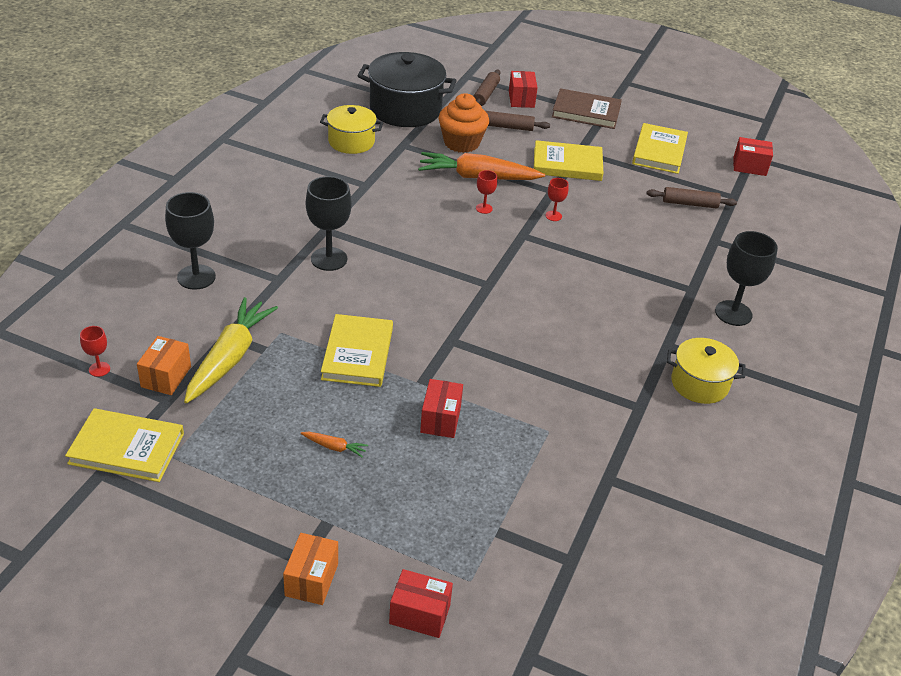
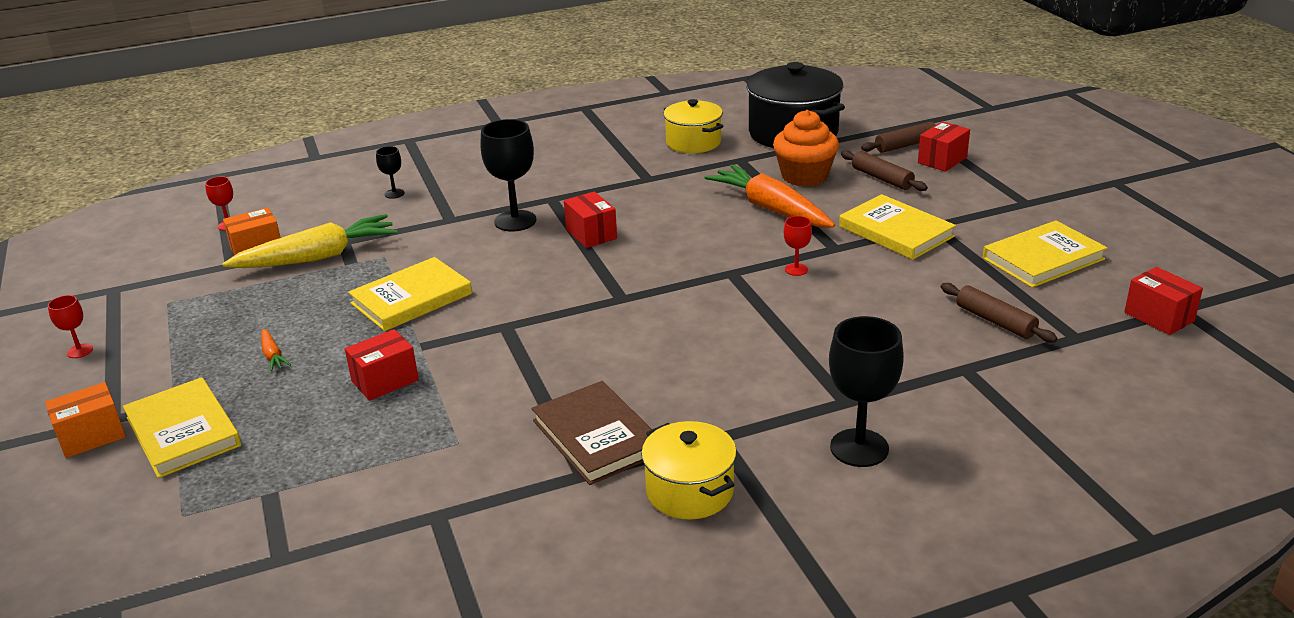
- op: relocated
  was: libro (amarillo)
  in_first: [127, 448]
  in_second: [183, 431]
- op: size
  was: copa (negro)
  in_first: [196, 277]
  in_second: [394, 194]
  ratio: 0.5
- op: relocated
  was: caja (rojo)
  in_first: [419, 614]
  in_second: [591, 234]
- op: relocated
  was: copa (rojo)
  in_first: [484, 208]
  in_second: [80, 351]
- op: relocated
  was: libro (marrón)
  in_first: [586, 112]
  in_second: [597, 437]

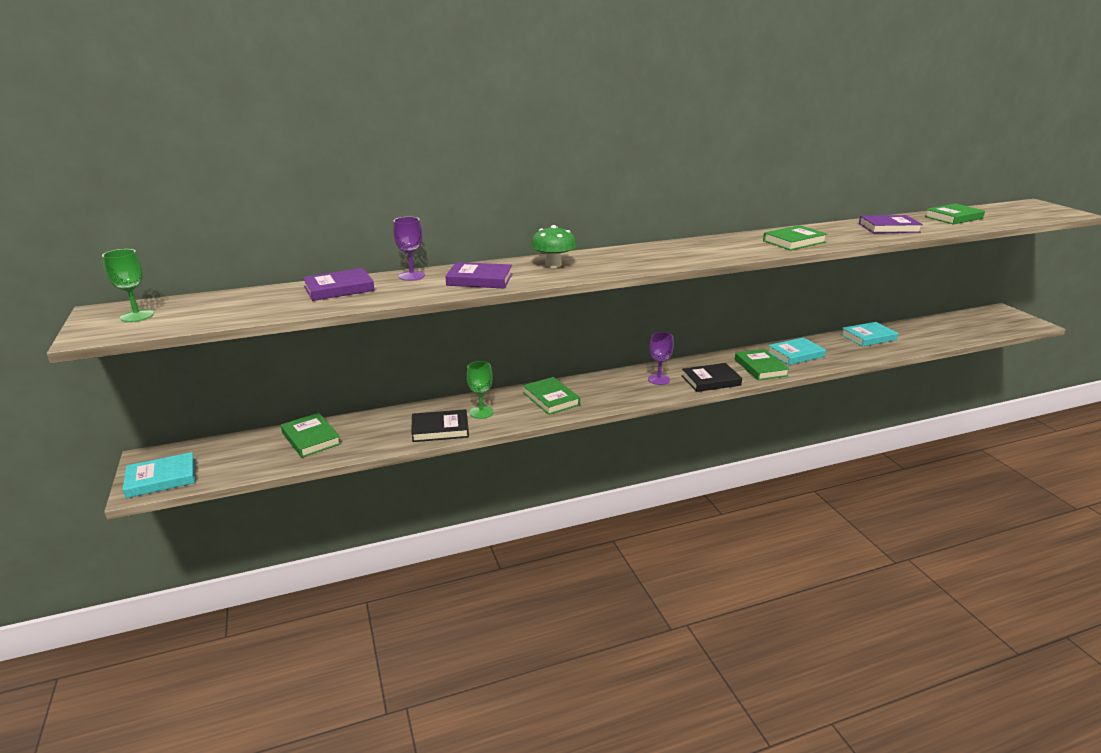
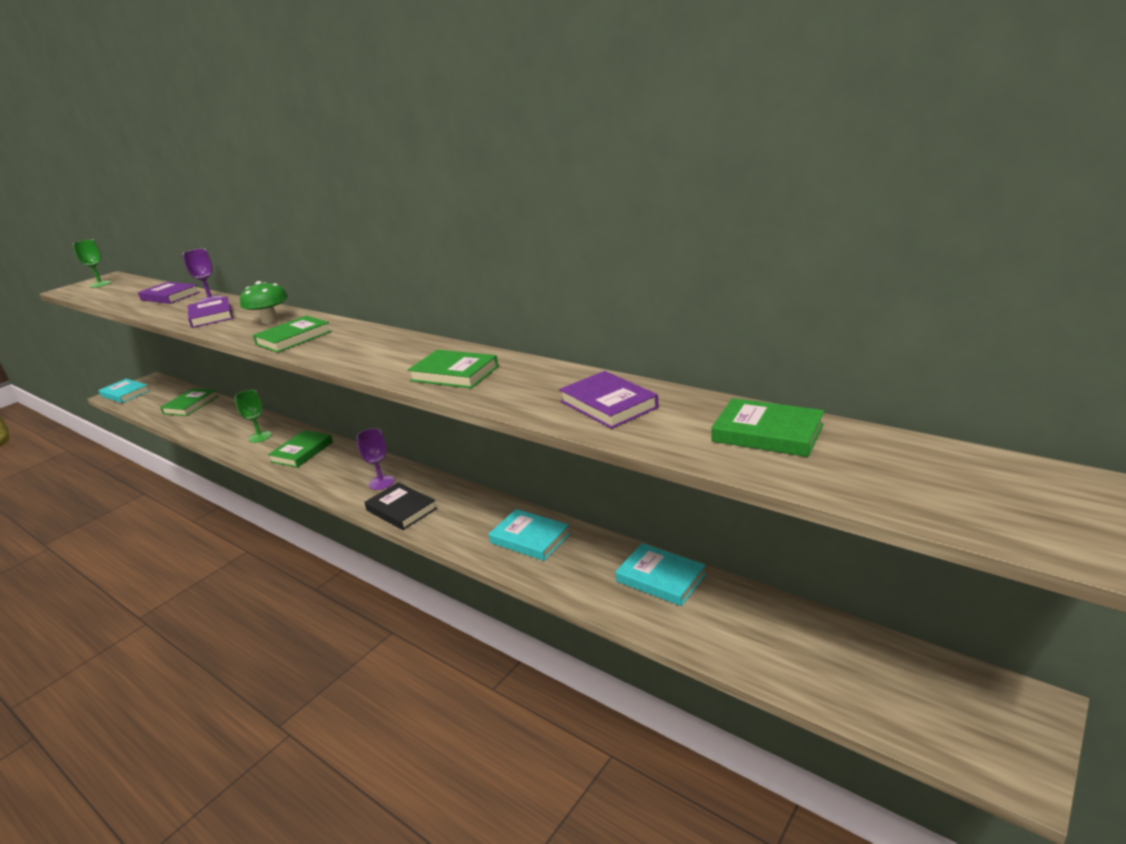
- op: missing
  was: libro (negro)
  in_first: [440, 429]
- op: relocated
  was: libro (verde)
  in_first: [760, 367]
  in_second: [293, 338]

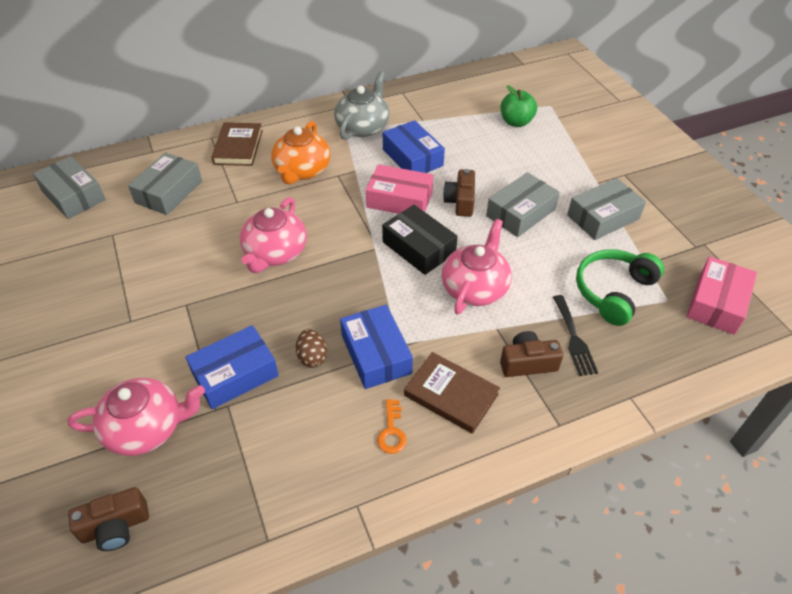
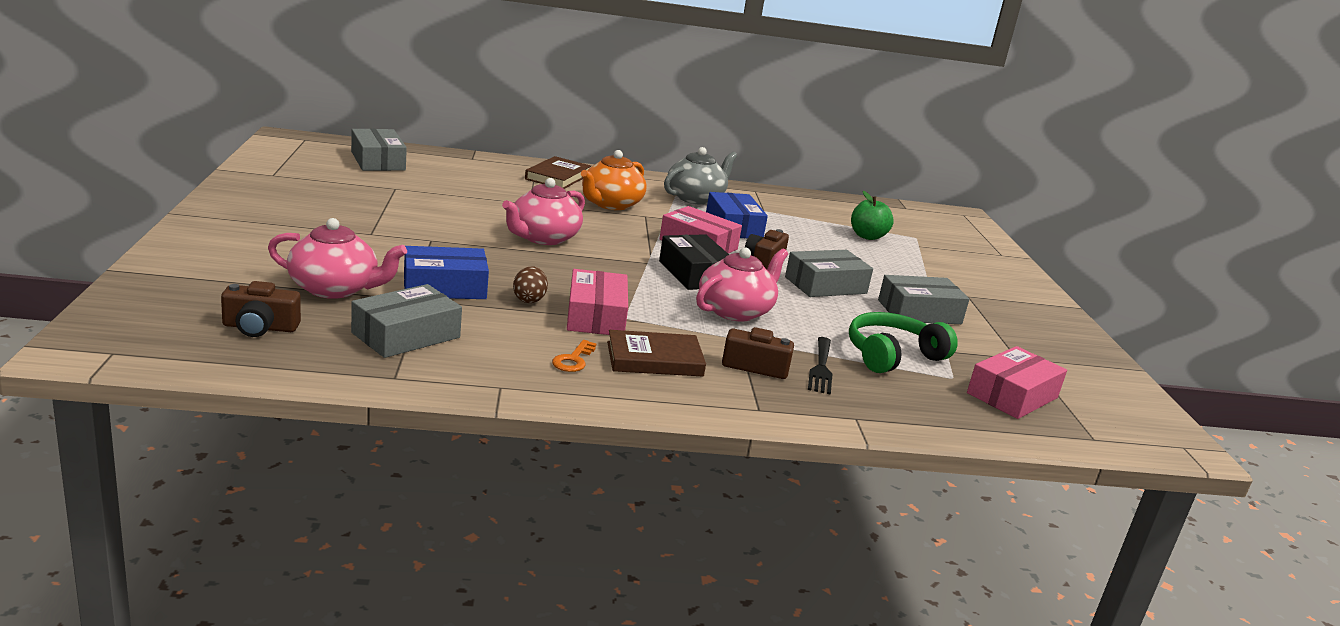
- op: relocated
  was: caja (gris)
  in_first: [169, 192]
  in_second: [406, 335]
- op: colour
  was: caja (azul)
  now: caja (rosa)
  in_first: [376, 354]
  in_second: [596, 316]
- op: spun
  was: libro (marrón)
  in_first: [451, 395]
  in_second: [654, 359]
  clockwise: -60

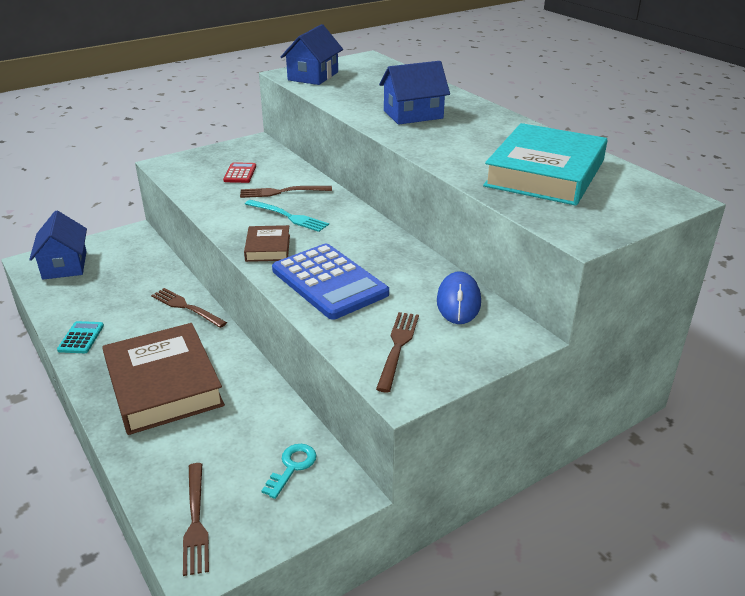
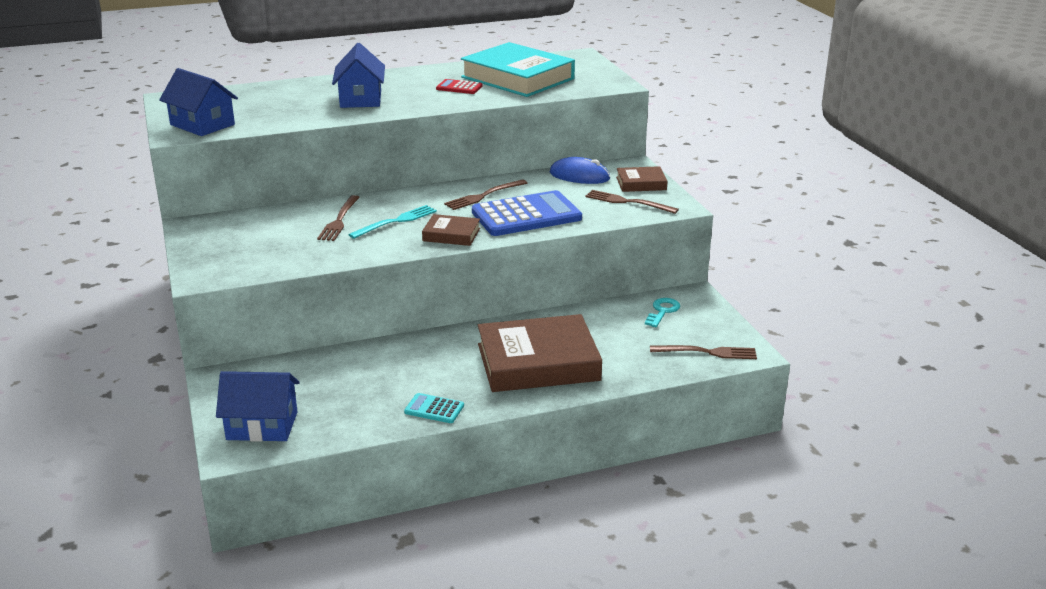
- op: relocated
  was: tenedor (marrón)
  in_first: [186, 307]
  in_second: [483, 196]
- op: relocated
  was: calculadora (rojo)
  in_first: [240, 173]
  in_second: [459, 87]
- op: spun
  was: llave (turquesa)
  in_first: [292, 467]
  in_second: [662, 311]
  clockwise: 75
- op: appeared
  now: libro (marrón)
  in_second: [641, 183]

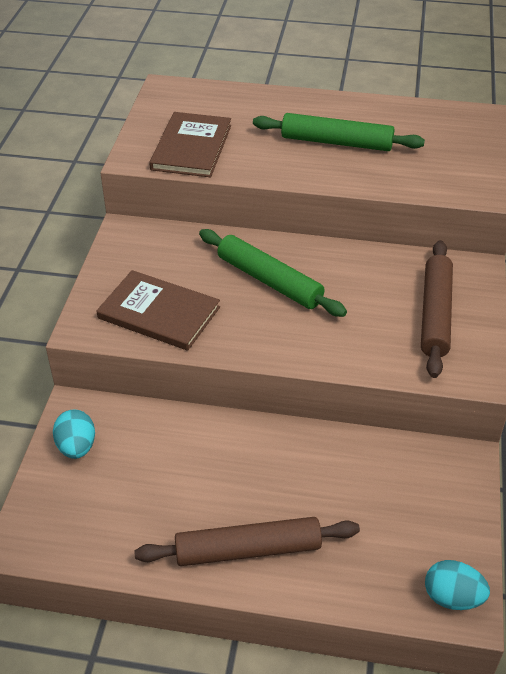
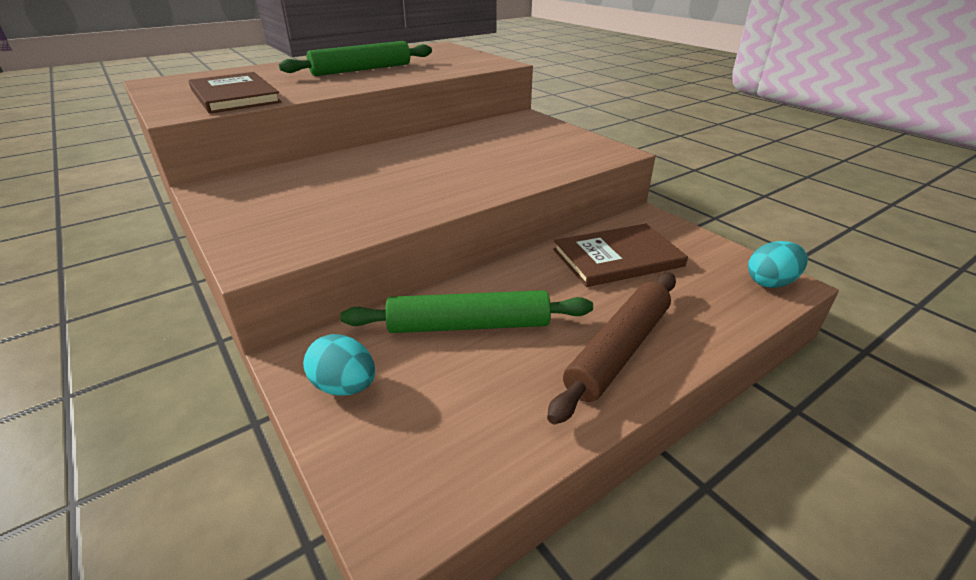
- op: relocated
  was: libro (marrón)
  in_first: [159, 313]
  in_second: [617, 258]
- op: relocated
  was: rodillo (verde)
  in_first: [269, 281]
  in_second: [469, 325]
- op: missing
  was: rodillo (marrón)
  in_first: [435, 314]

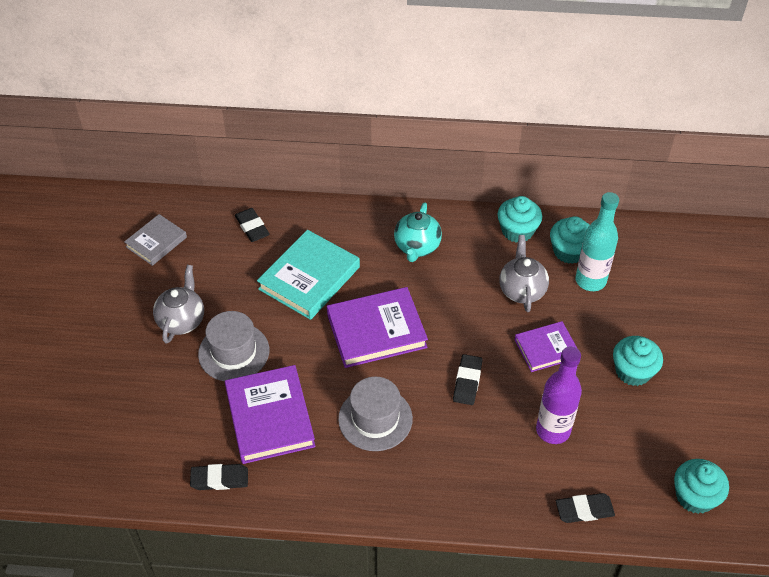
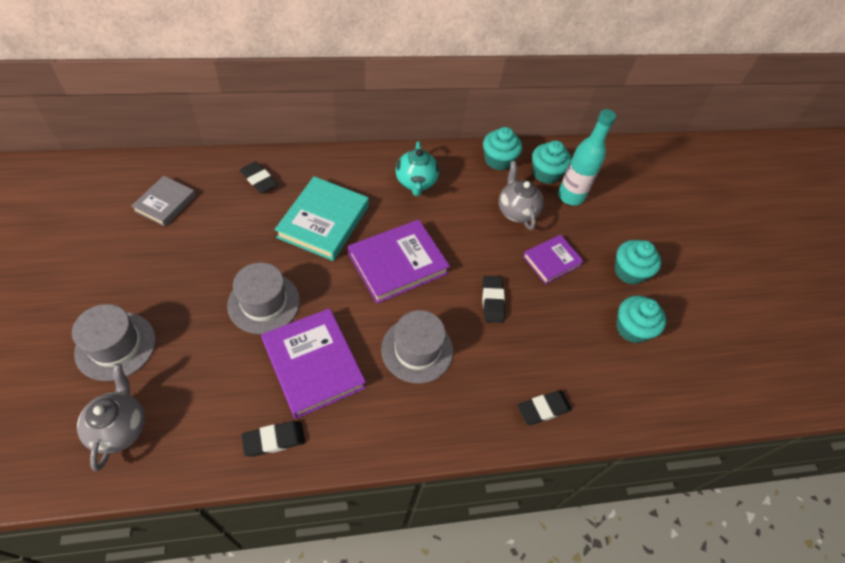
- op: relocated
  was: tetera (gris)
  in_first: [182, 320]
  in_second: [120, 427]
- op: missing
  was: botella (morado)
  in_first: [553, 430]
- op: relocated
  was: goma de borrar (negro)
  in_first: [584, 510]
  in_second: [543, 409]
- op: relocated
  was: magdalena (turquesa)
  in_first: [695, 496]
  in_second: [632, 328]
- op: appeared
  now: sombrero (gris)
  in_second: [116, 346]

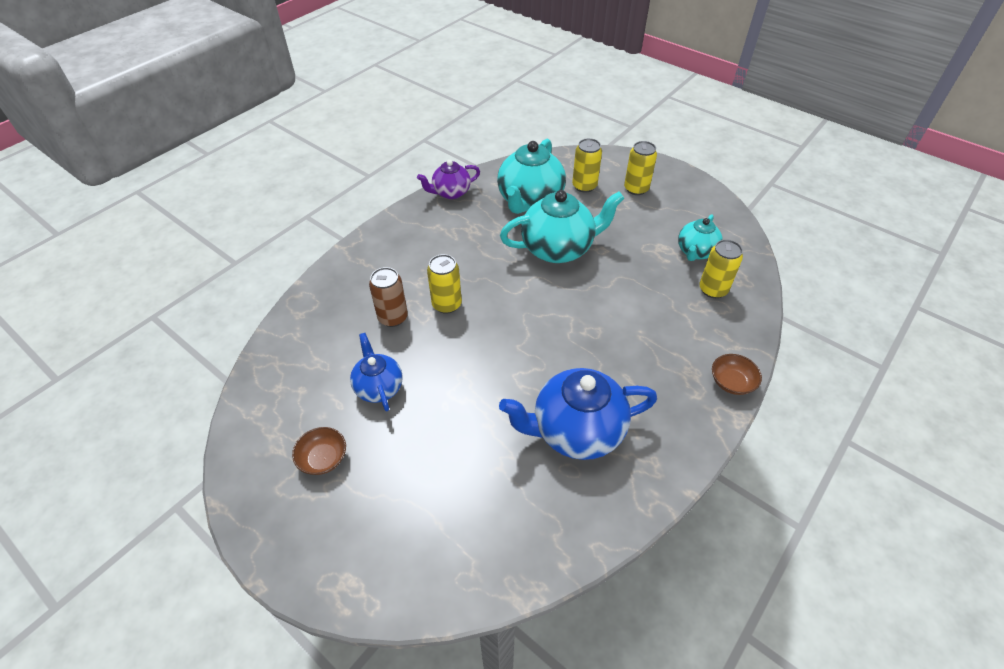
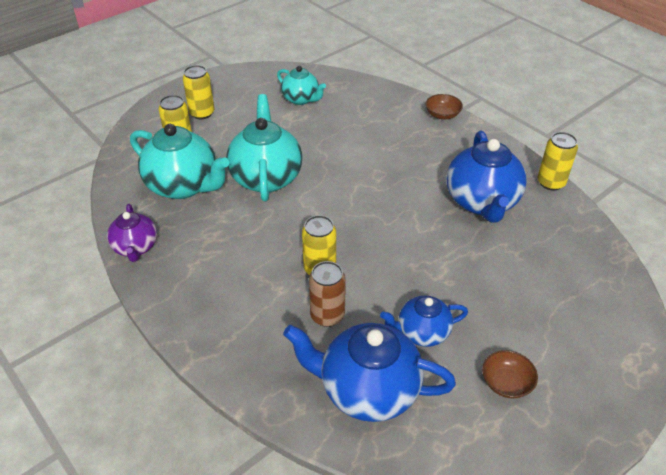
- op: relocated
  was: lata (amarillo)
  in_first: [713, 289]
  in_second: [550, 183]
- op: appeared
  now: tetera (azul)
  in_second: [367, 390]

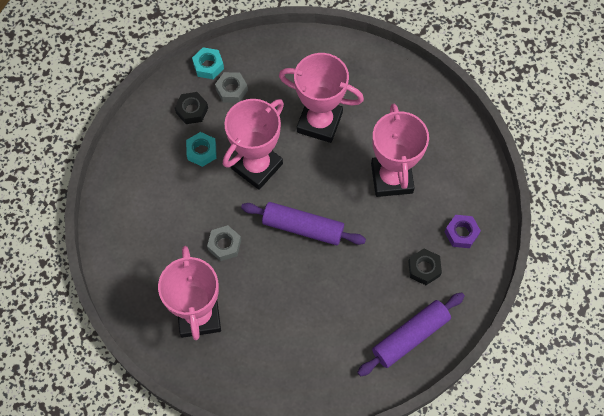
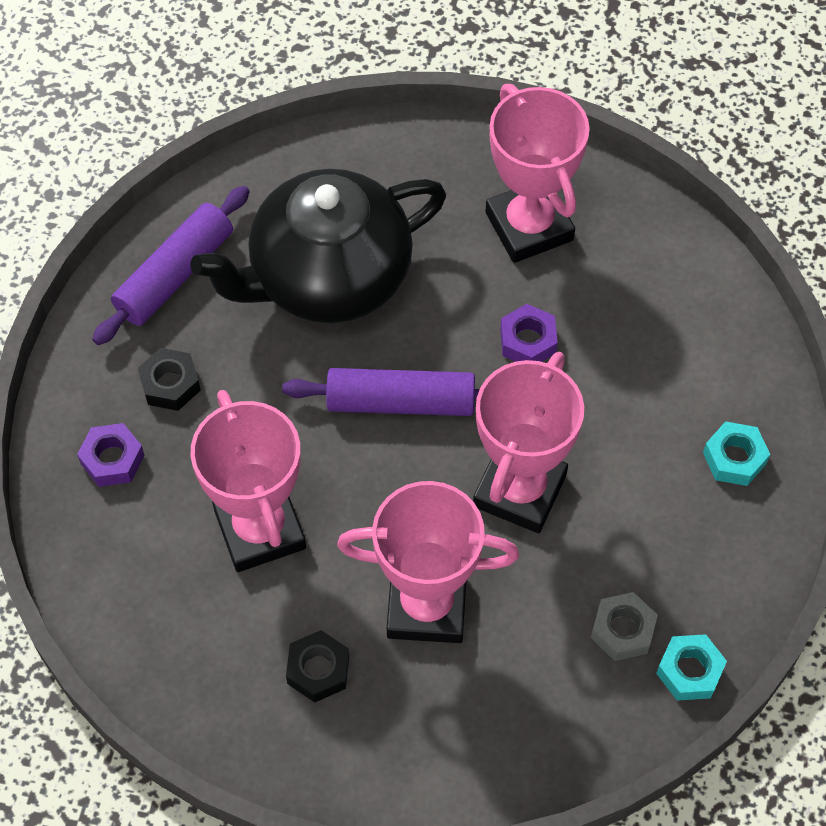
- op: relocated
  was: tuerca (negro)
  in_first: [192, 110]
  in_second: [318, 670]
- op: relocated
  was: tuerca (turquesa)
  in_first: [202, 151]
  in_second: [734, 458]
- op: colour
  was: tuerca (gris)
  now: tuerca (morado)
  in_first: [224, 245]
  in_second: [528, 341]
- op: appeared
  now: tetera (negro)
  in_second: [328, 277]

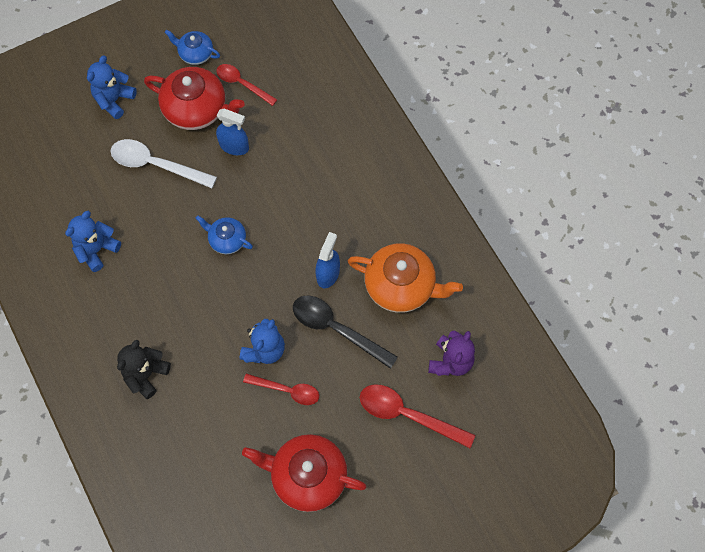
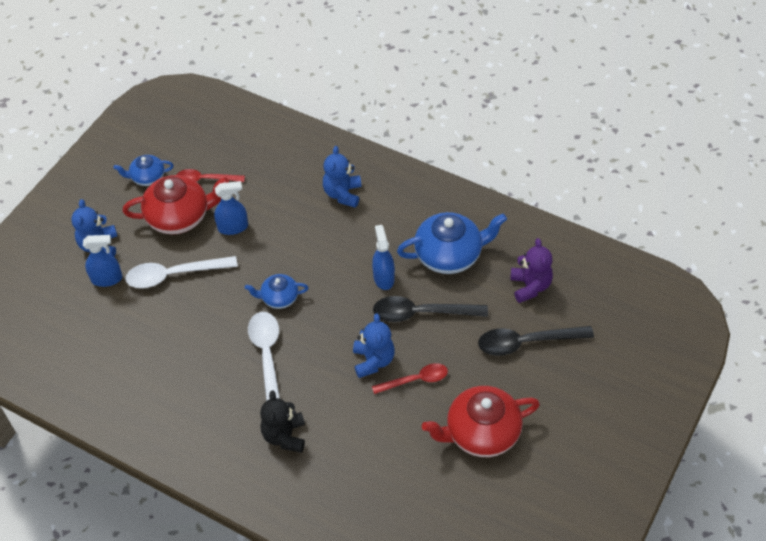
- op: relocated
  was: osito (azul)
  in_first: [97, 249]
  in_second: [343, 194]
- op: colour
  was: tetera (naranja)
  now: tetera (azul)
  in_first: [401, 286]
  in_second: [449, 255]
- op: colour
  was: cuchara (rojo)
  now: cuchara (negro)
  in_first: [408, 415]
  in_second: [527, 342]
- op: appeared
  now: pulverizador (azul)
  in_second: [107, 279]
- op: appeared
  now: cuchara (blanco)
  in_second: [267, 357]

